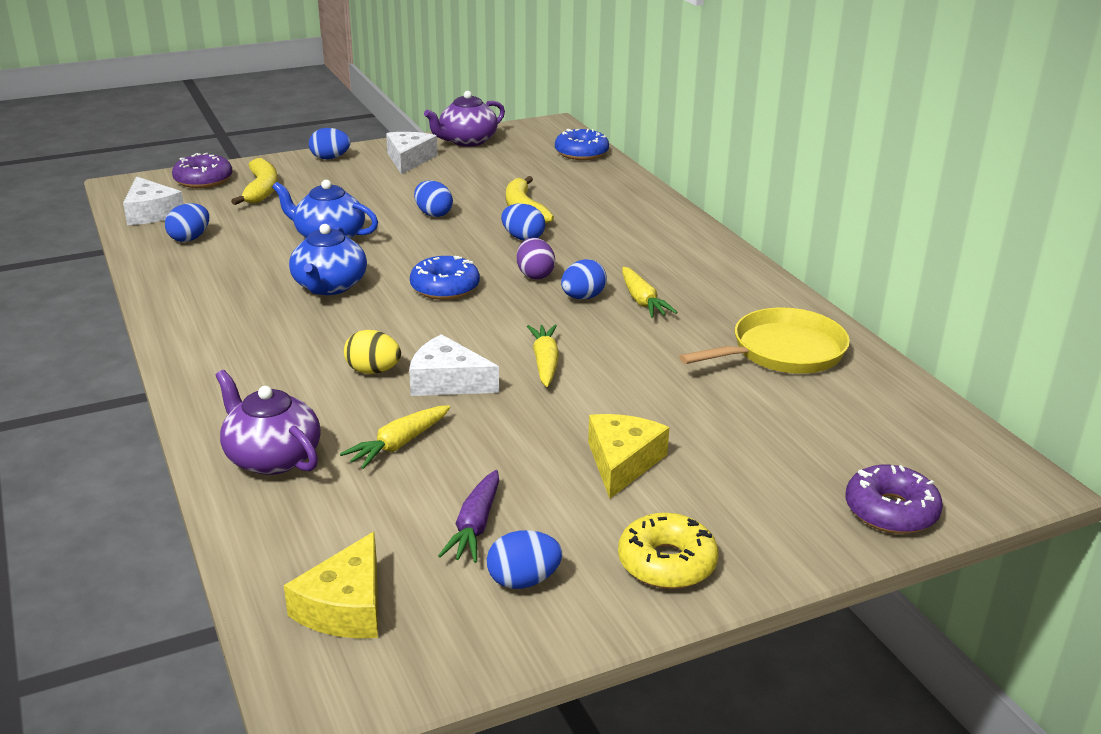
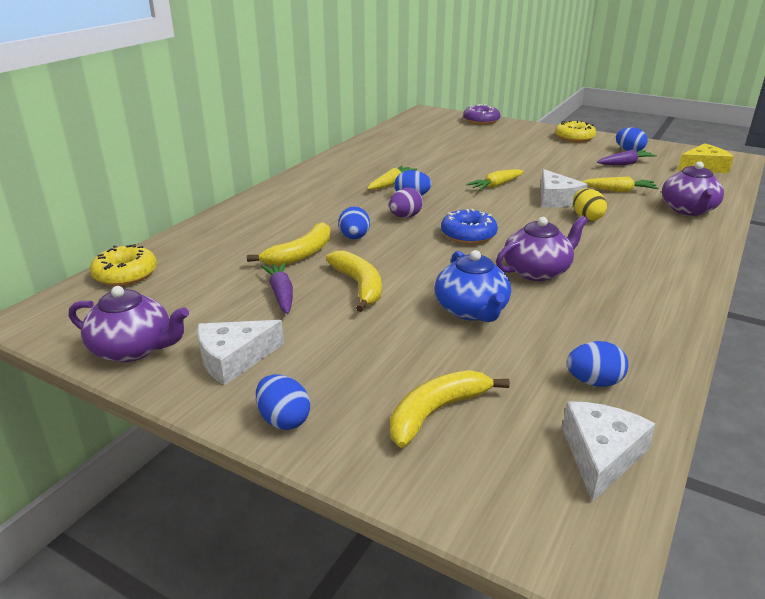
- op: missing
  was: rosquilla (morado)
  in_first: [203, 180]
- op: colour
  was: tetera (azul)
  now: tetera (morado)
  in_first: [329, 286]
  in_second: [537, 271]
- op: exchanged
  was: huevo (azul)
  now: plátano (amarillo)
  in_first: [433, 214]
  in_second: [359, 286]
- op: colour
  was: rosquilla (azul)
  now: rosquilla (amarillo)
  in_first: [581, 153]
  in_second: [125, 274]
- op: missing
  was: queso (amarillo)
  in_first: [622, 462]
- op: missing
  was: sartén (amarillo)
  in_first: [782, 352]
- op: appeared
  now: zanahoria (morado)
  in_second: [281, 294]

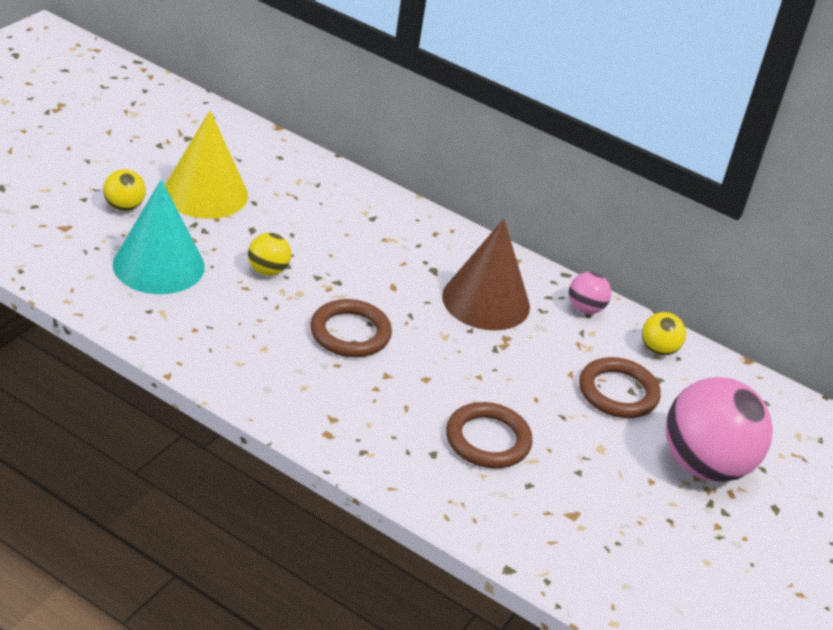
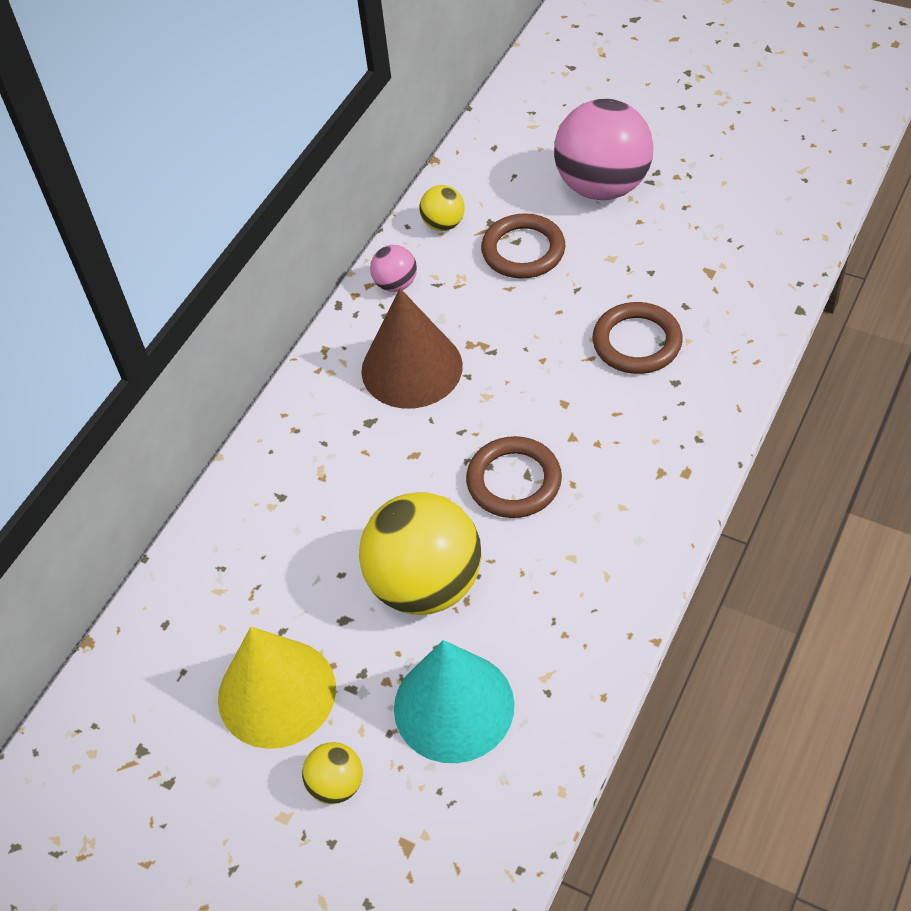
- op: size
  was: pelota (amarillo)
  in_first: [268, 271]
  in_second: [425, 584]
  ratio: 2.18

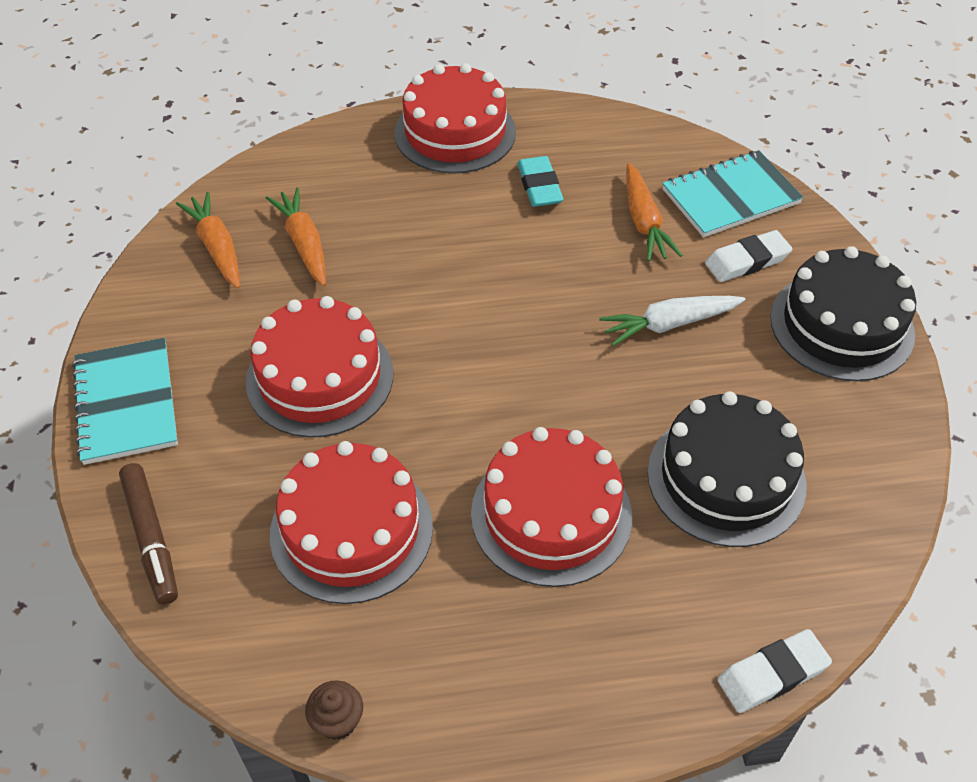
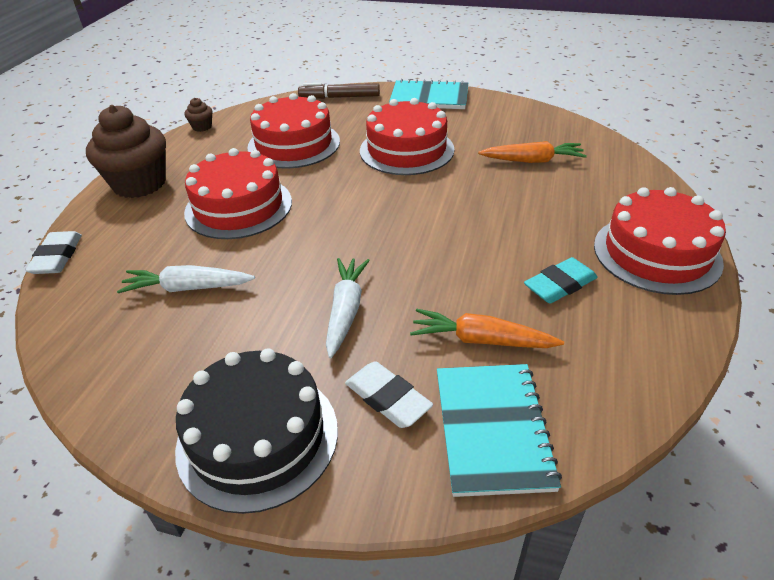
- op: missing
  was: zanahoria (naranja)
  in_first: [217, 247]
- op: spun
  was: goma de borrar (turquesa)
  in_first: [539, 186]
  in_second: [560, 285]
  clockwise: -45
- op: exchanged
  was: tarta (negro)
  now: zanahoria (blanco)
  in_first: [726, 478]
  in_second: [188, 288]
- op: spun
  was: goma de borrar (blanco)
  in_first: [747, 261]
  in_second: [388, 398]
  clockwise: -45
- op: appeared
  now: magdalena (marrón)
  in_second: [139, 184]

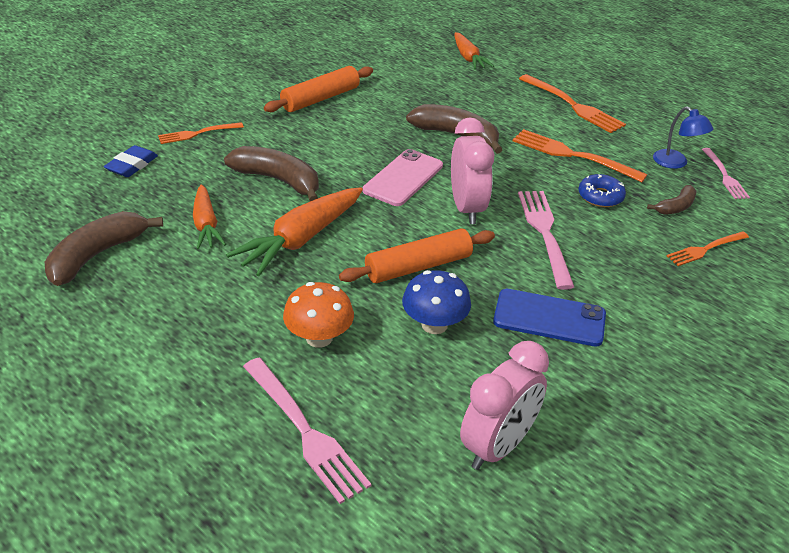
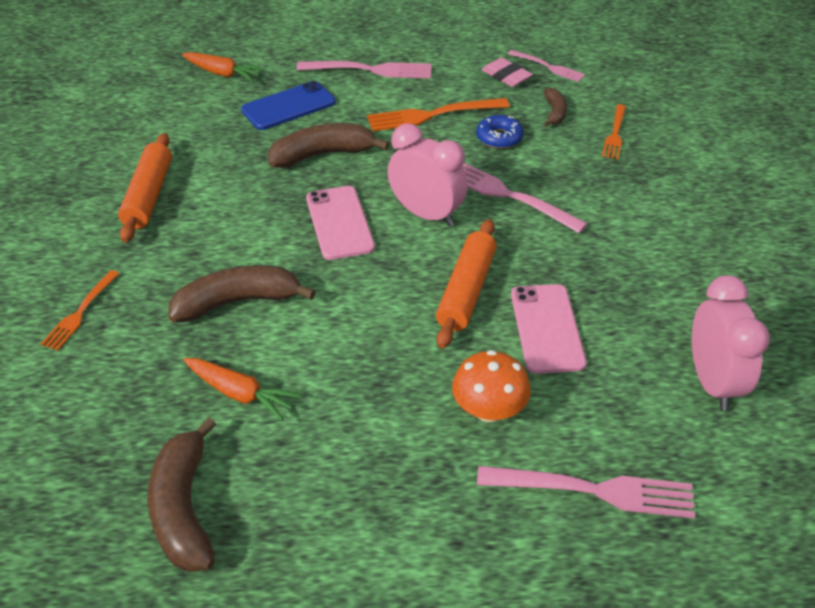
- op: missing
  was: goma de borrar (azul)
  in_first: [132, 165]
- op: missing
  was: zanahoria (naranja)
  in_first: [300, 240]
- op: exchanged
  was: seta (azul)
  now: móvil (rosa)
  in_first: [434, 324]
  in_second: [546, 328]
- op: relocated
  was: móvil (azul)
  in_first: [549, 318]
  in_second: [288, 106]
- op: colour
  was: tenedor (naranja)
  now: tenedor (rosa)
  in_first: [573, 105]
  in_second: [370, 70]
- op: exchanged
  was: lámpara (azul)
  now: goma de borrar (rosa)
  in_first: [675, 163]
  in_second: [506, 76]

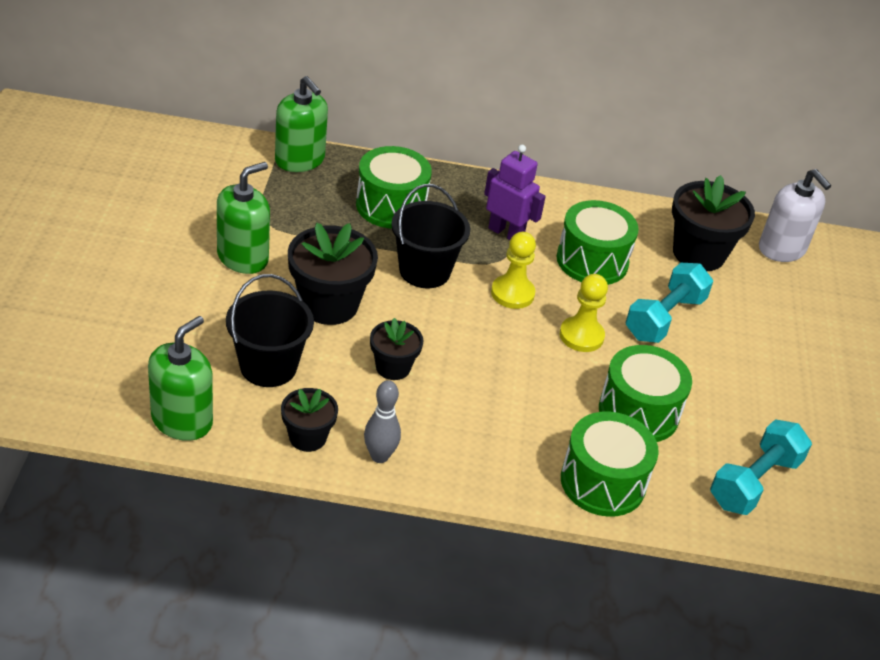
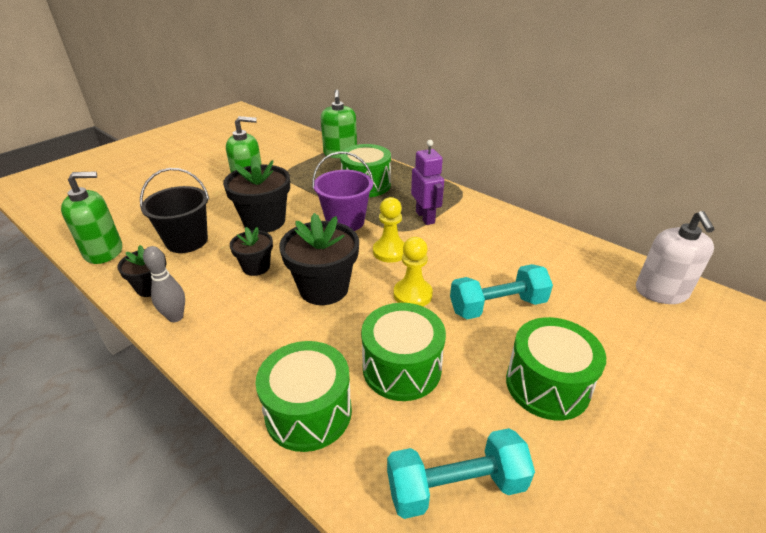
- op: colour
  was: balde (negro)
  now: balde (morado)
  in_first: [424, 271]
  in_second: [345, 222]
- op: relocated
  was: tambor (verde)
  in_first: [592, 261]
  in_second: [547, 385]
- op: relocated
  was: maceta (negro)
  in_first: [698, 253]
  in_second: [324, 288]

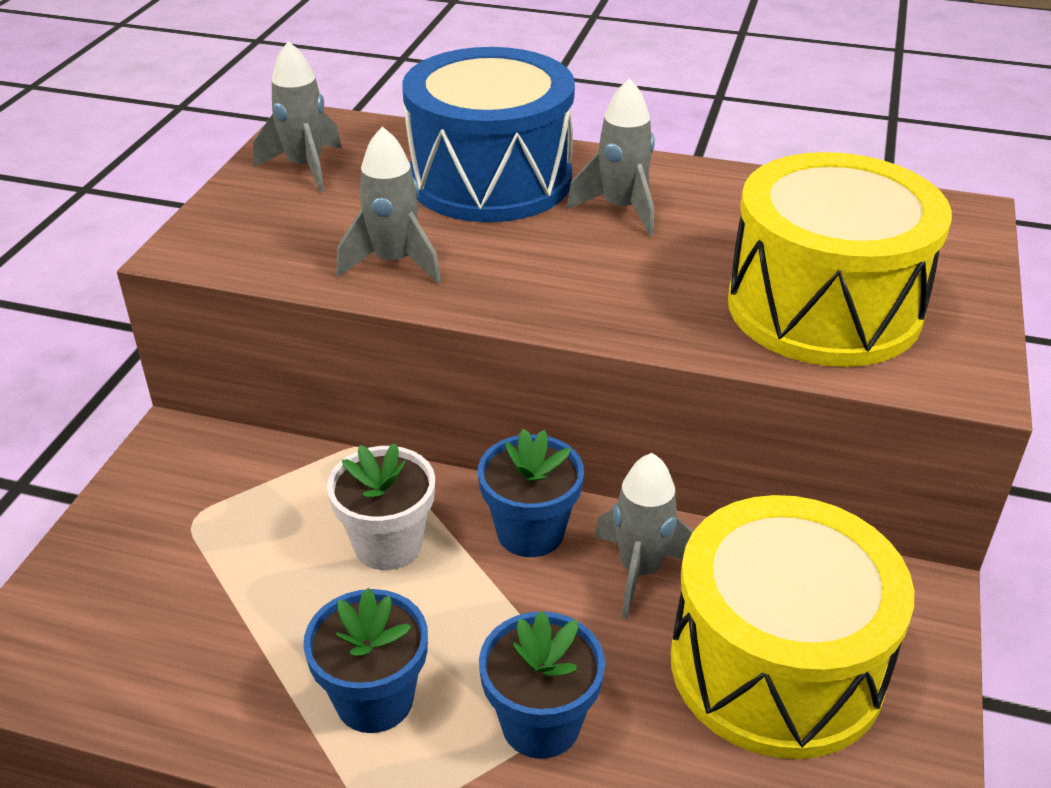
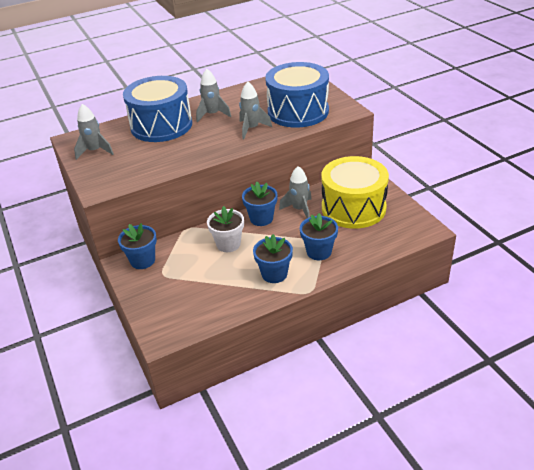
- op: relocated
  was: cohete (gris)
  in_first: [394, 262]
  in_second: [251, 129]
- op: colour
  was: tambor (amarillo)
  now: tambor (azul)
  in_first: [823, 307]
  in_second: [298, 111]
- op: appeared
  now: maceta (azul)
  in_second: [142, 261]

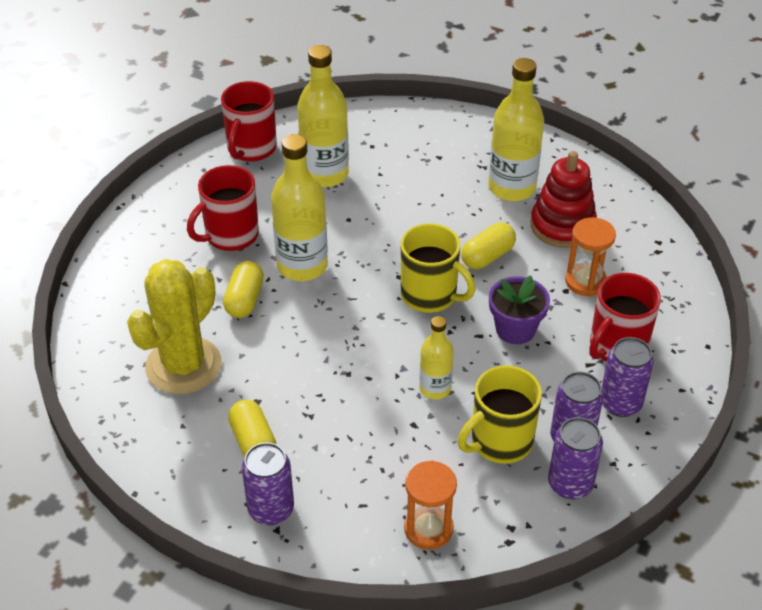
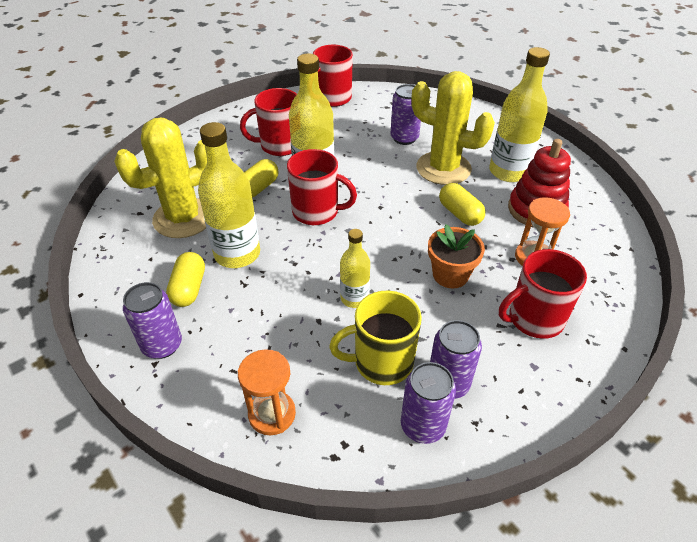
- op: relocated
  was: botella (amarillo)
  in_first: [325, 174]
  in_second: [237, 254]
- op: missing
  was: taza (amarillo)
  in_first: [430, 295]
- op: spun
  was: cápsula (amarillo)
  in_first: [487, 256]
  in_second: [460, 214]
  clockwise: 75
- op: colour
  was: maceta (morado)
  now: maceta (naranja)
  in_first: [515, 329]
  in_second: [450, 275]
- op: relocated
  was: lata (morado)
  in_first: [620, 403]
  in_second: [404, 138]
- op: appeared
  now: taza (rojo)
  in_second: [317, 212]
- op: appeared
  now: cactus (amarillo)
  in_second: [443, 168]

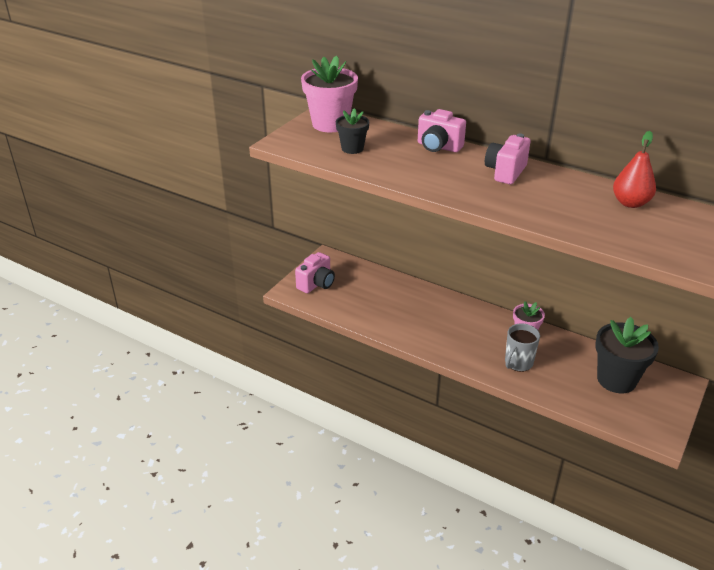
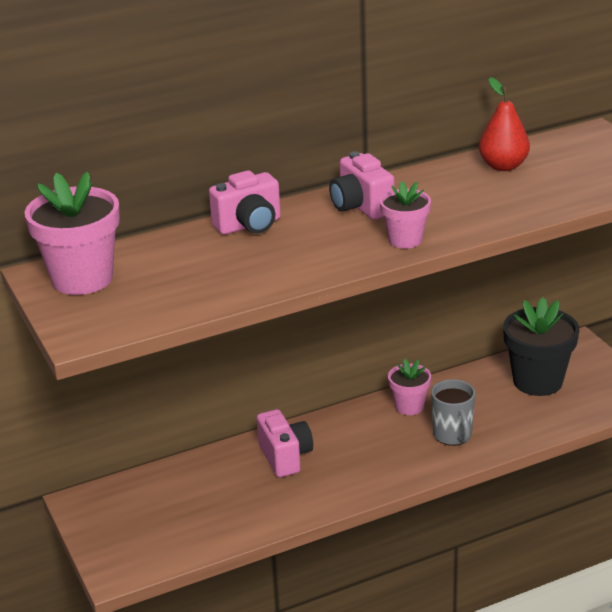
- op: relocated
  was: cámara (rosa)
  in_first: [316, 284]
  in_second: [285, 457]
- op: missing
  was: maceta (negro)
  in_first: [352, 148]
- op: appeared
  now: maceta (rosa)
  in_second: [405, 240]

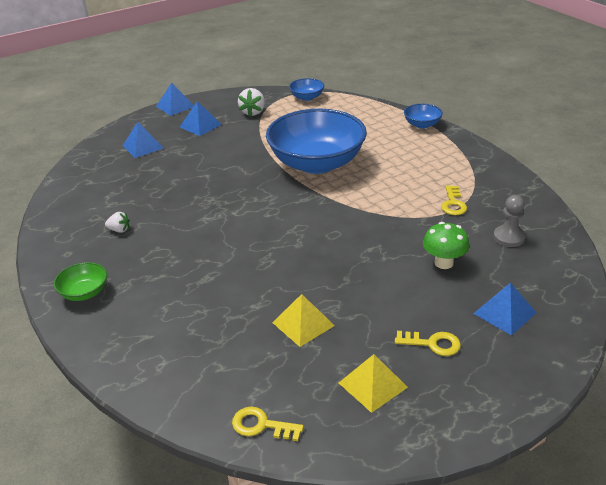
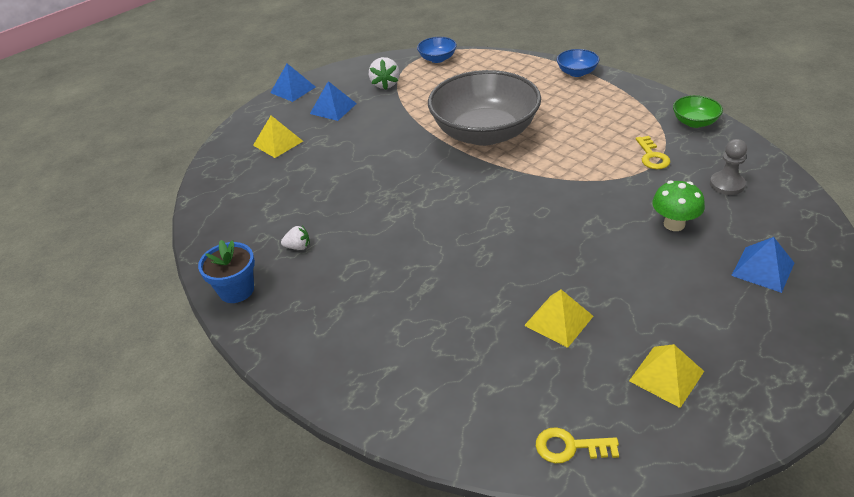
- op: relocated
  was: cuenco (verde)
  in_first: [84, 293]
  in_second: [694, 122]
- op: colour
  was: pirámide (azul)
  now: pirámide (amarillo)
  in_first: [143, 146]
  in_second: [278, 143]
- op: colour
  was: cuenco (azul)
  now: cuenco (gris)
  in_first: [317, 163]
  in_second: [484, 133]
- op: missing
  was: llave (amarillo)
  in_first: [432, 344]
- op: appeared
  now: maceta (azul)
  in_second: [236, 290]

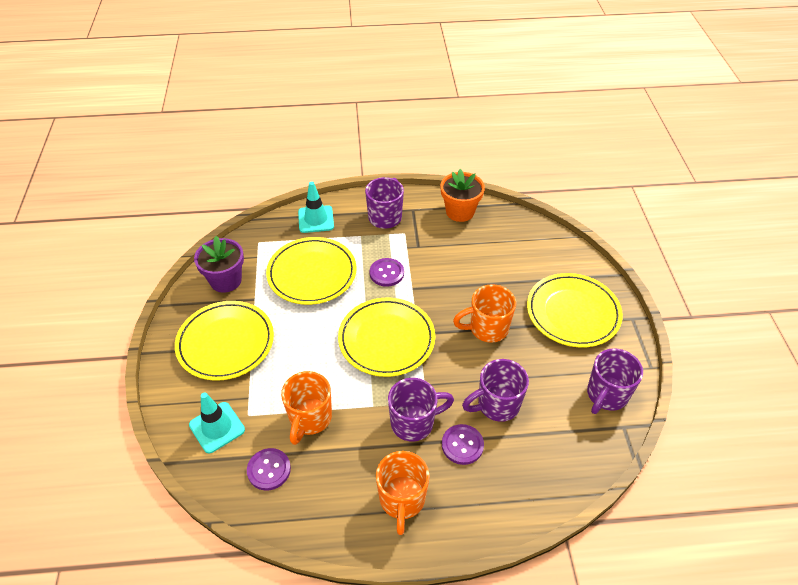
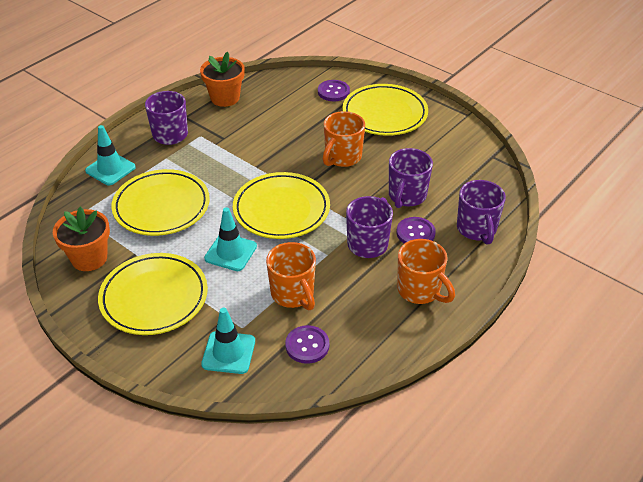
- op: colour
  was: maceta (morado)
  now: maceta (naranja)
  in_first: [226, 280]
  in_second: [89, 258]
- op: relocated
  was: botón (morado)
  in_first: [386, 273]
  in_second: [333, 92]
- op: relocated
  was: taza (morado)
  in_first: [606, 395]
  in_second: [476, 229]
- op: appeared
  now: cono de tráfico (turquesa)
  in_second: [230, 252]

